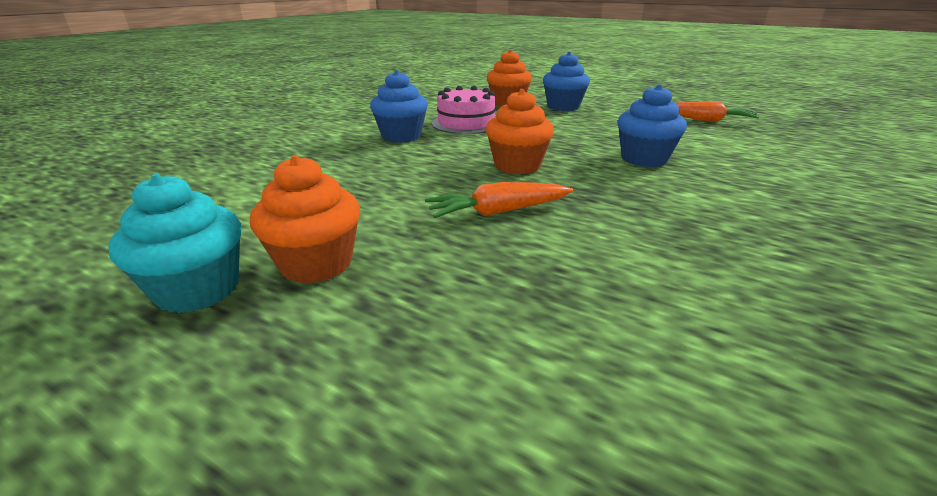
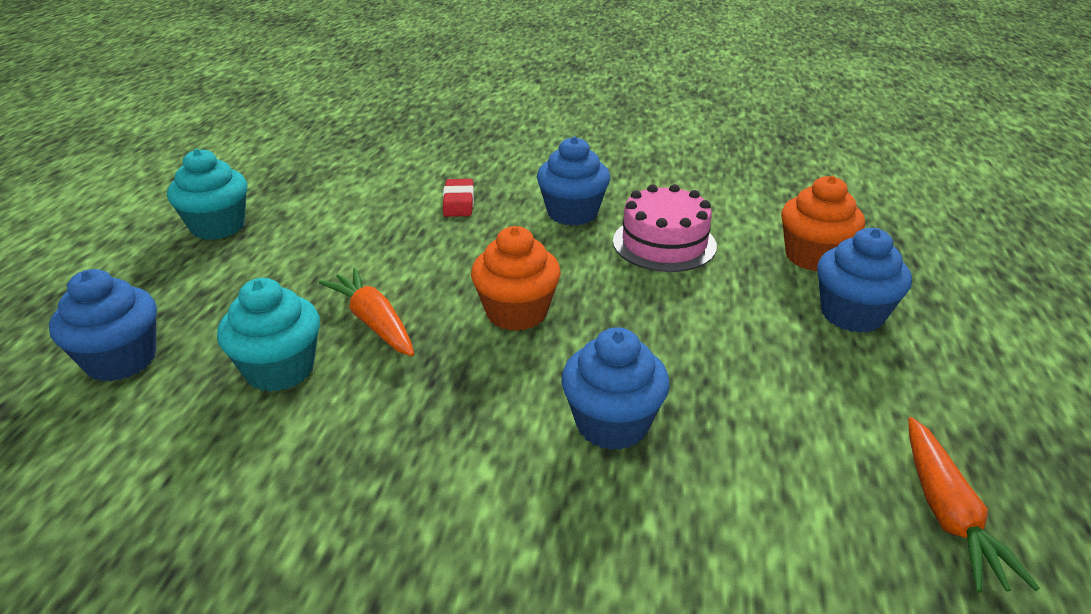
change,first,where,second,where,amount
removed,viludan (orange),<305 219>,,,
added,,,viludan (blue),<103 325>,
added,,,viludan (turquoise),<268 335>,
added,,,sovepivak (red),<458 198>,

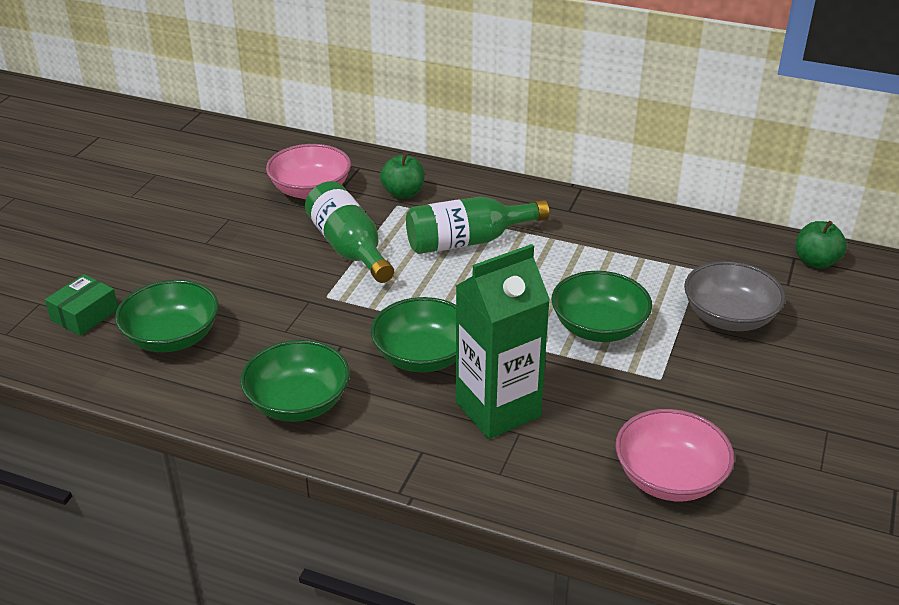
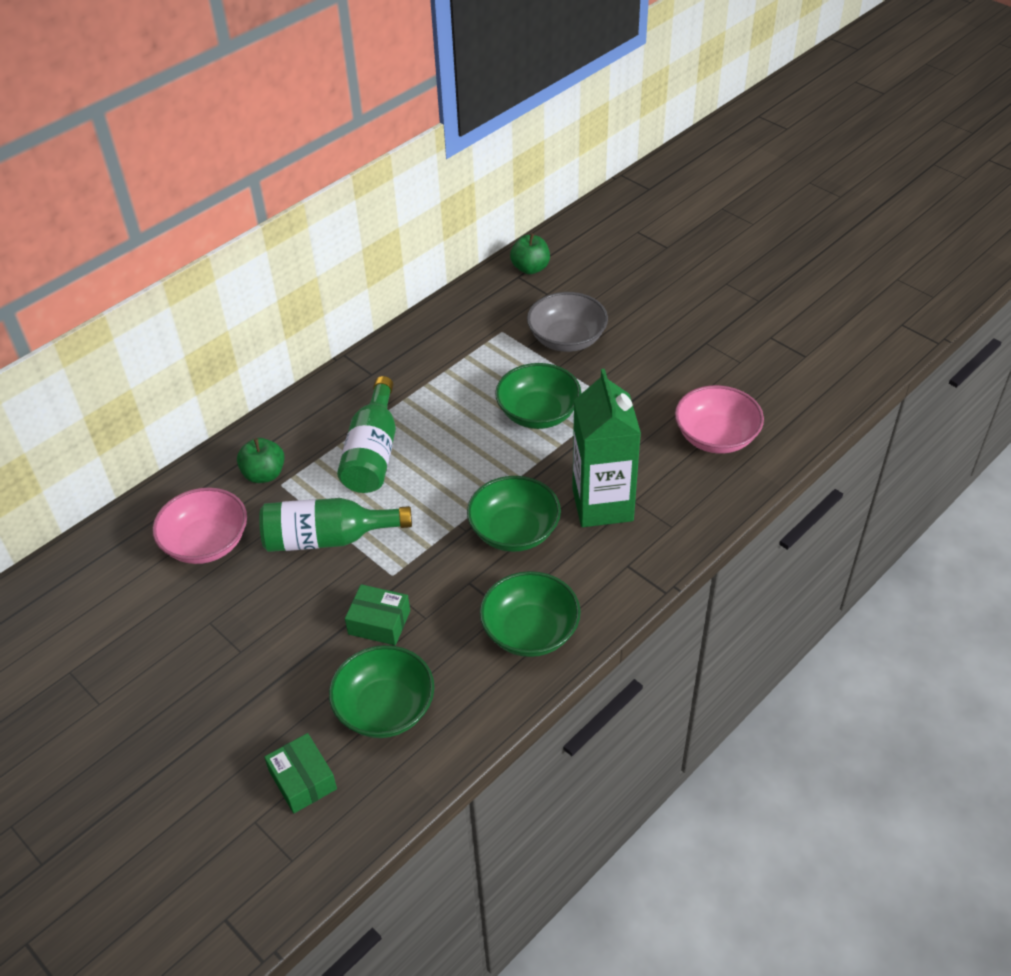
change,first,where,second,where,amount
added,,,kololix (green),<377 614>,

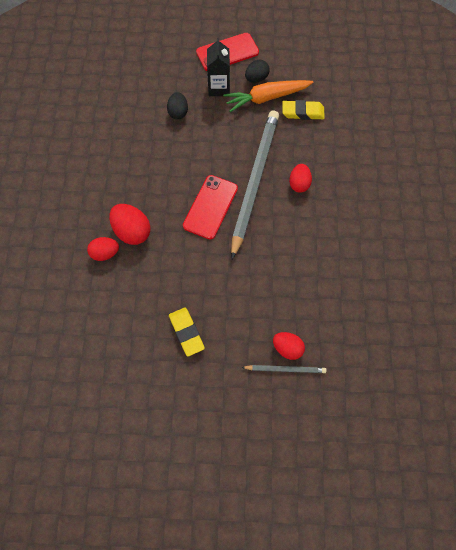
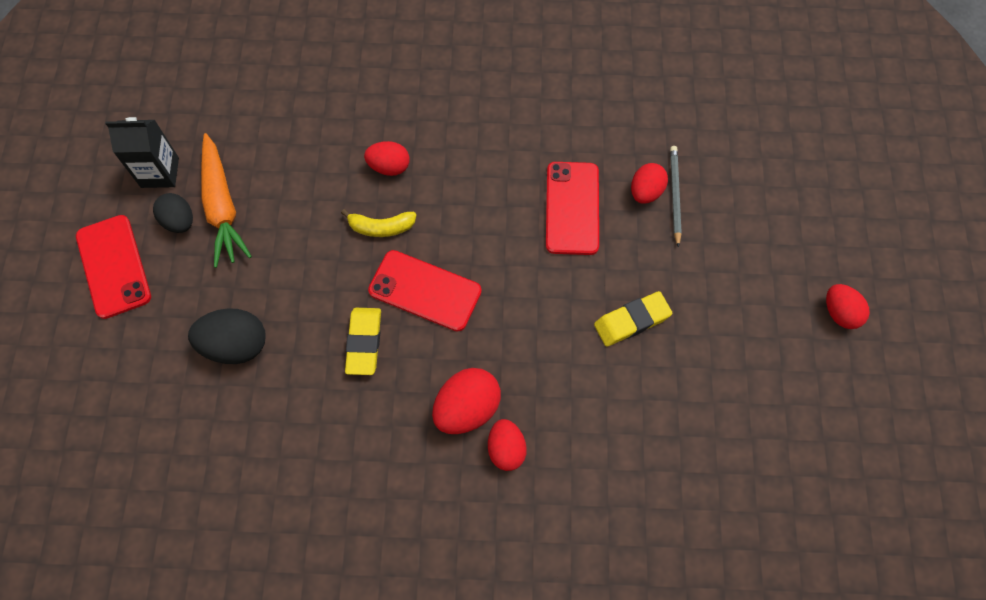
change,first,where,second,where,amount
added,,,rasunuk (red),<572 208>,
added,,,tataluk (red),<848 306>,
moved,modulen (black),<218 66>,,<142 152>,
moved,sovepivak (yellow),<303 110>,,<363 341>,
replaced,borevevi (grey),<255 184>,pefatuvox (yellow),<378 223>,
resized,tataluk (black),<177 106>,,<226 336>,x1.50

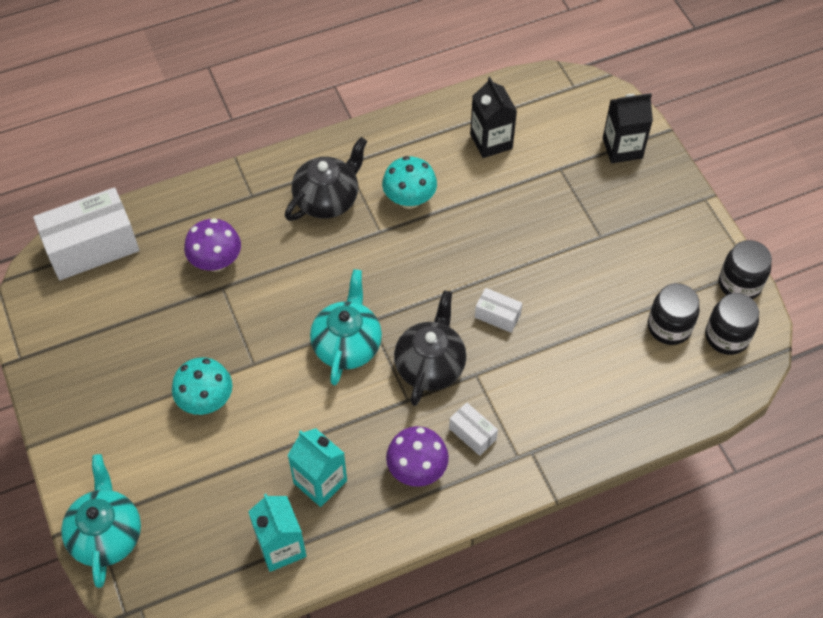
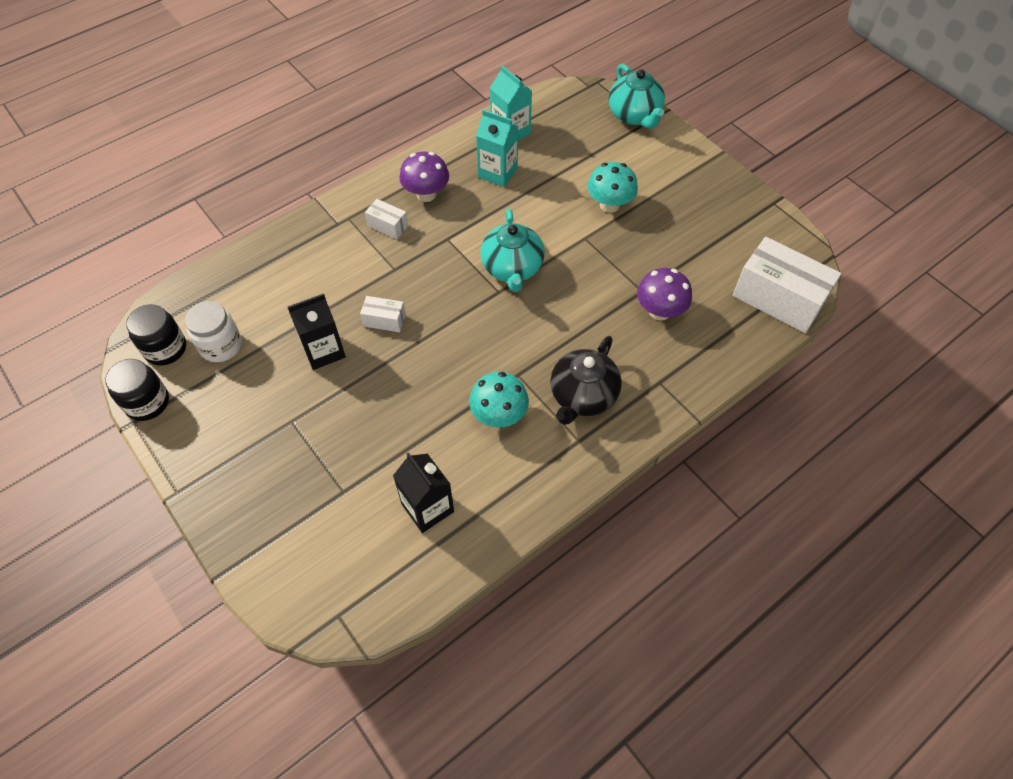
change,first,where,second,where,amount
removed,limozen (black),<430 348>,,,
moved,modulen (black),<628 128>,,<317 331>,
recoloured,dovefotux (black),<674 314>,dovefotux (white),<213 331>,
turned,kololix (white),<86 233>,,<787 285>,75 degrees clockwise

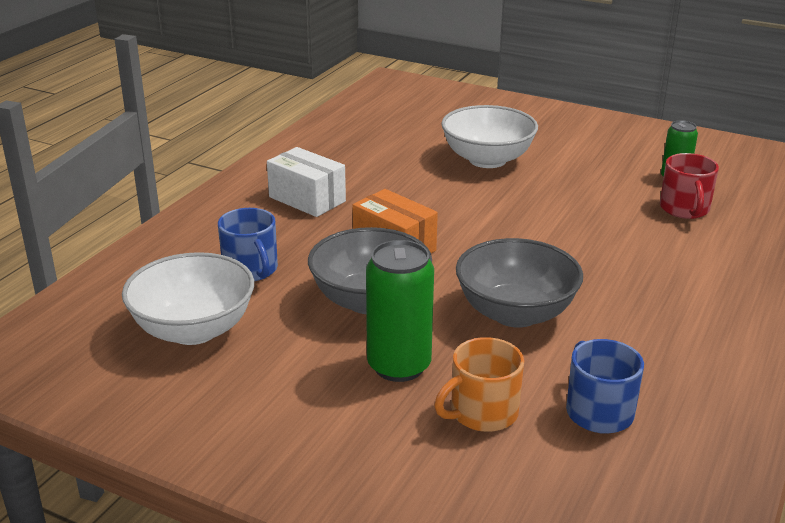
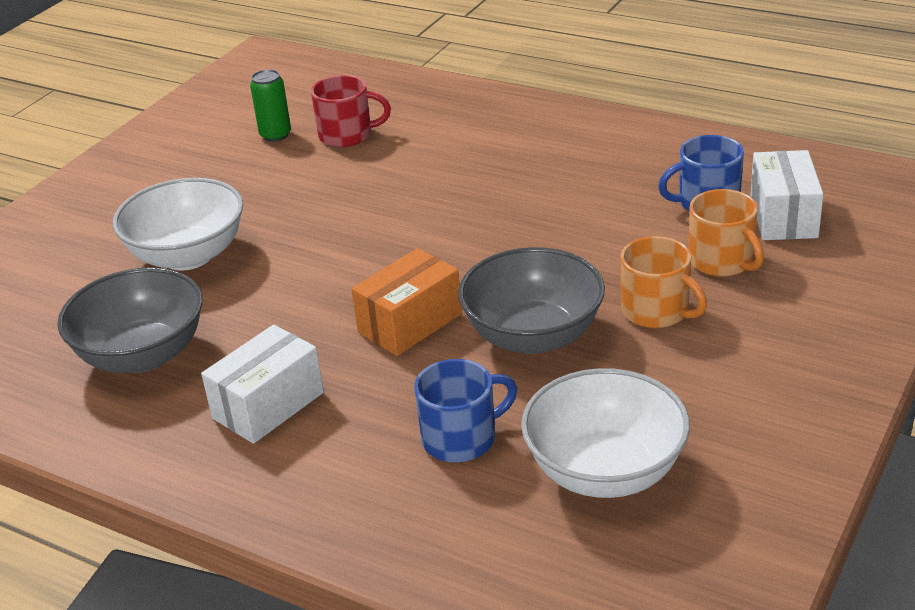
change,first,where,second,where,amount
added,,,kololix (white),<787 195>,
moved,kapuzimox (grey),<519 283>,,<130 320>,
replaced,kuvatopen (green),<400 311>,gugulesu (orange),<663 282>,

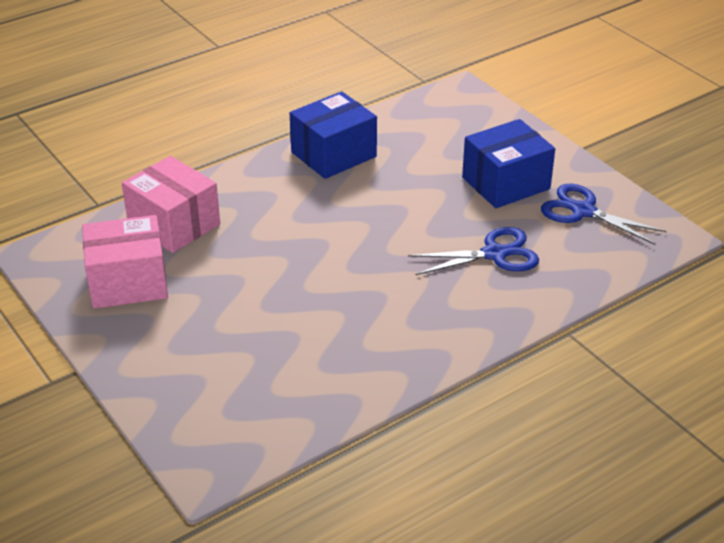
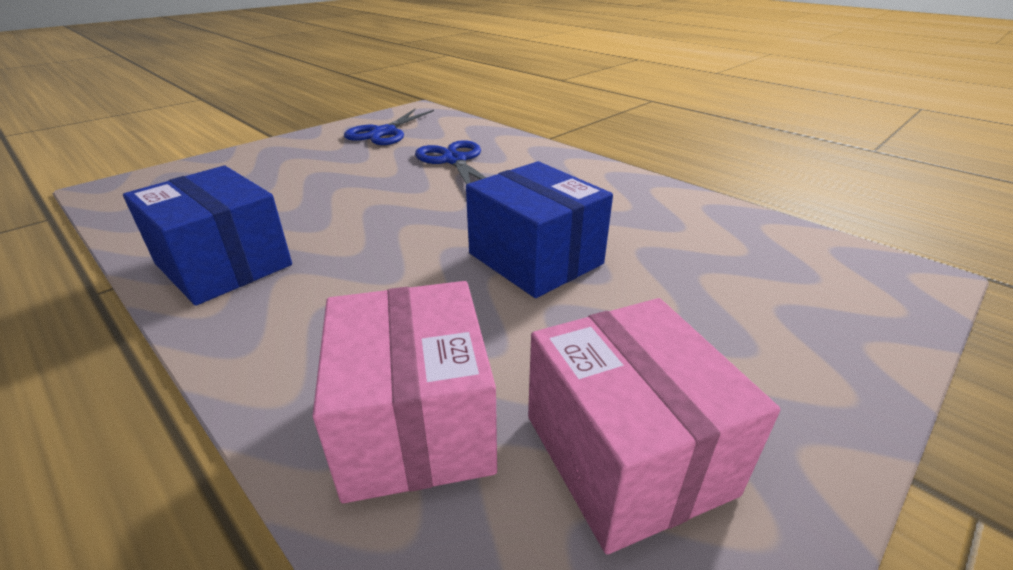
change,first,where,second,where,amount
moved,kololix (blue),<508 163>,,<539 229>,
turned,kololix (pink),<171 204>,,<405 392>,45 degrees counterclockwise

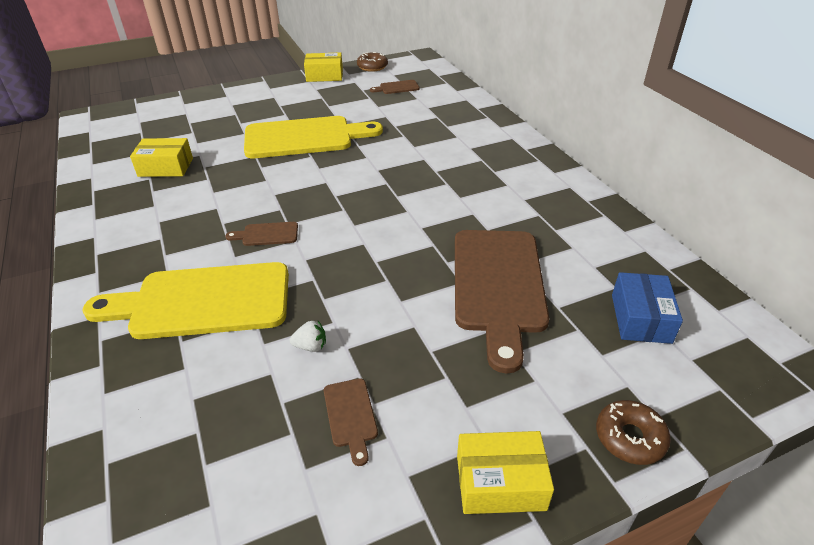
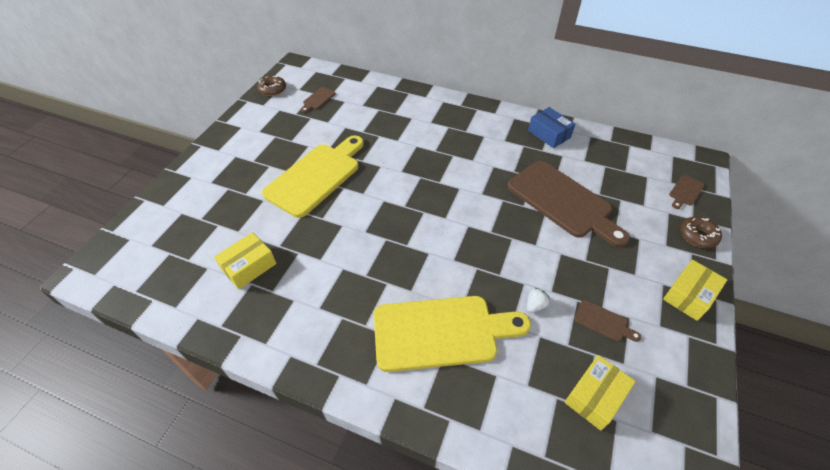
change,first,where,second,where,amount
moved,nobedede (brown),<261 234>,,<687 192>,
moved,kololix (yellow),<323 67>,,<600 393>,
moved,kololix (blue),<647 308>,,<551 127>,
turned,nobedede (yellow),<185 300>,,<452 334>,135 degrees counterclockwise

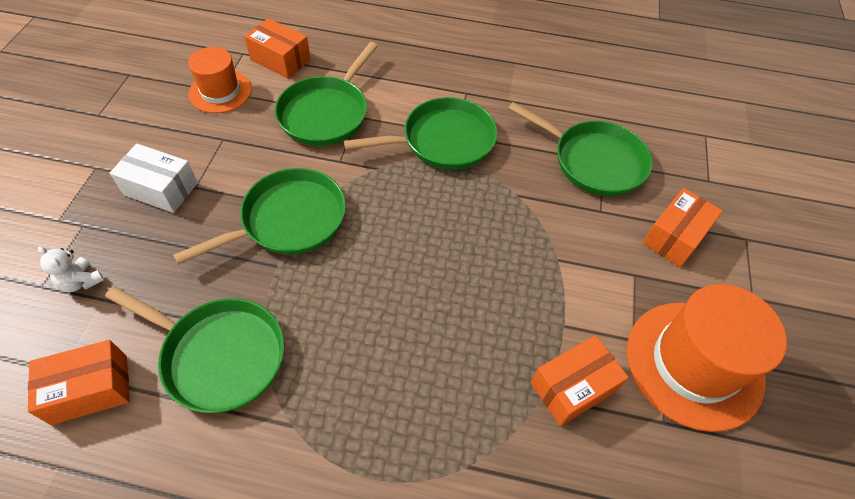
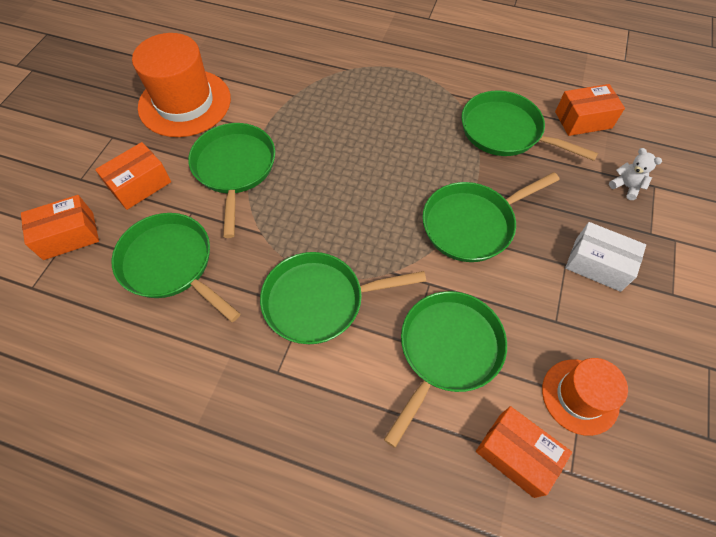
change,first,where,second,where,amount
added,,,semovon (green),<231 180>,
moved,kololix (orange),<579 380>,,<60 227>,

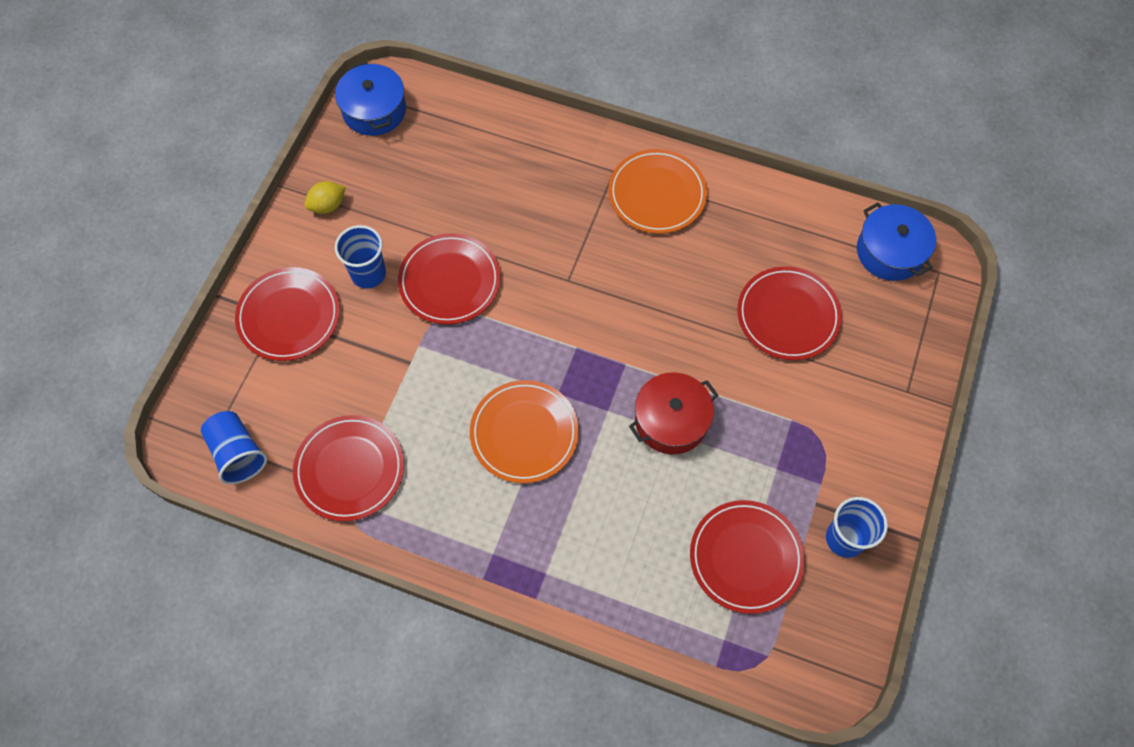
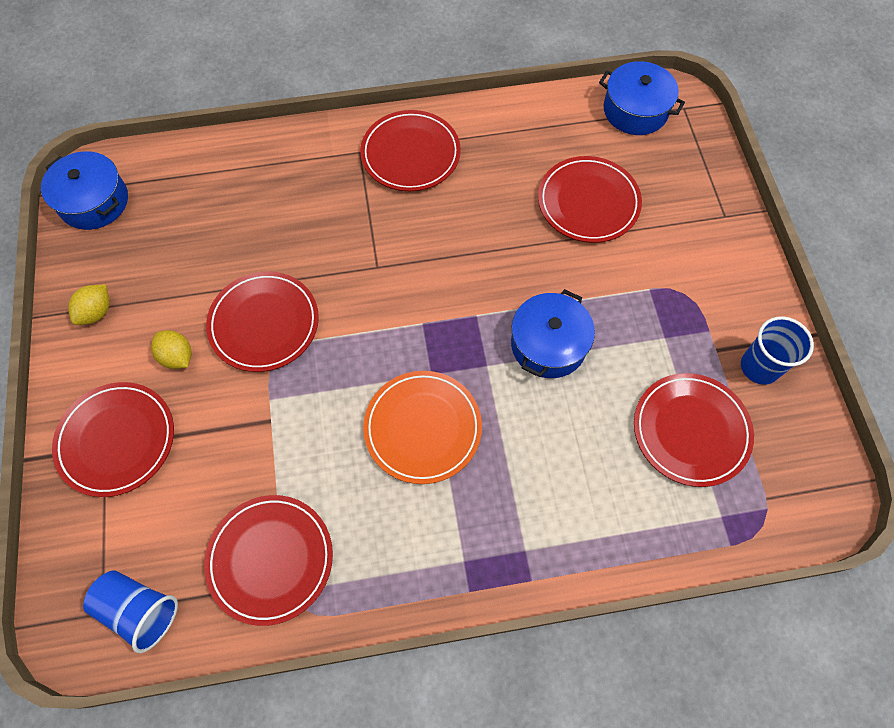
change,first,where,second,where,amount
replaced,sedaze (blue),<360 256>,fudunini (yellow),<171 349>,
recoloured,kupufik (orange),<657 191>,kupufik (red),<410 150>,
recoloured,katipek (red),<673 413>,katipek (blue),<553 333>,

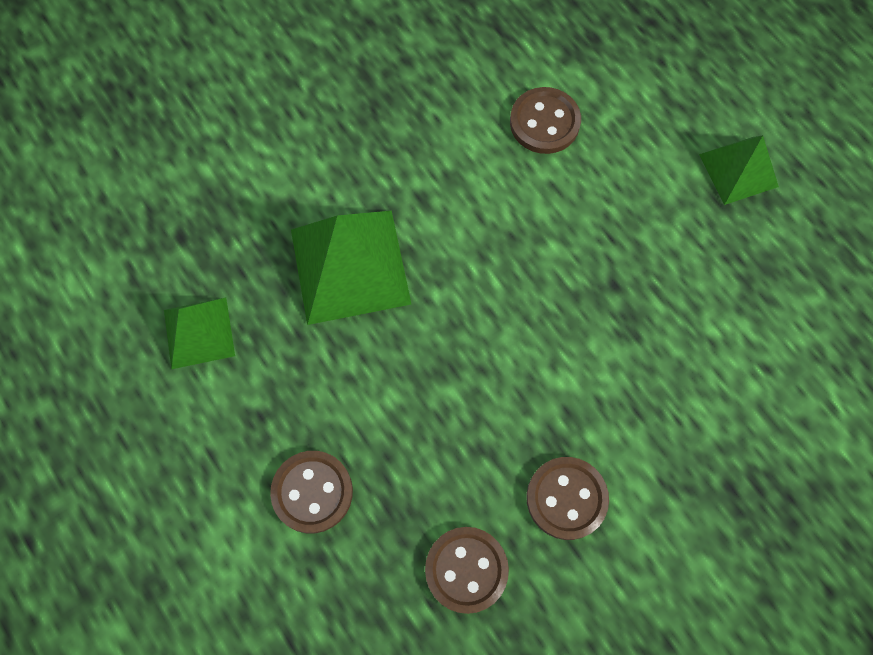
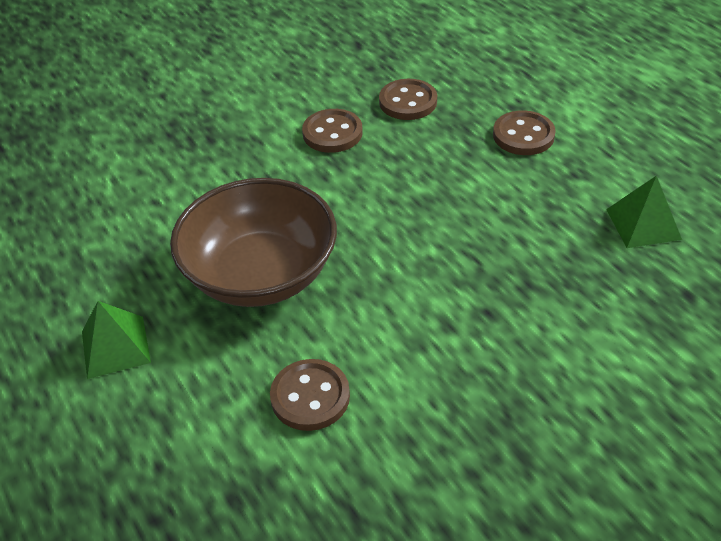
change,first,where,second,where,amount
removed,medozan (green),<351 268>,,,
added,,,kapuzimox (brown),<253 242>,

